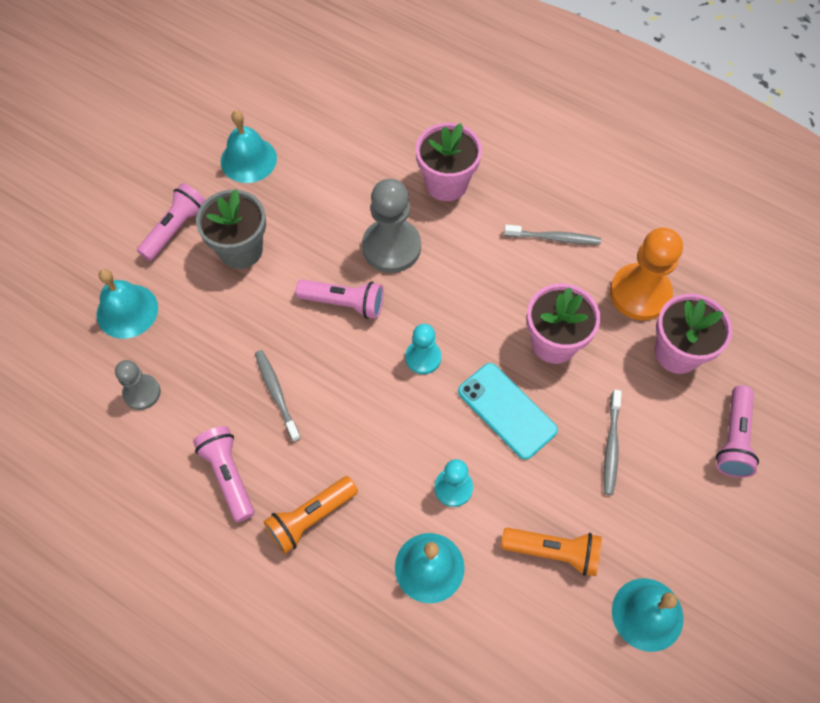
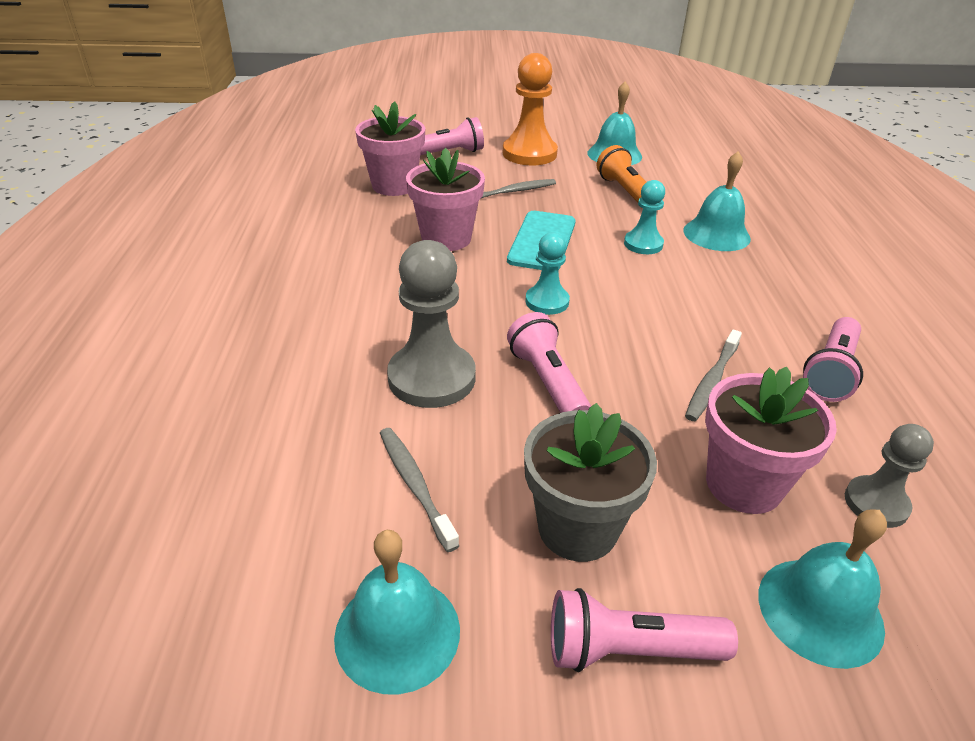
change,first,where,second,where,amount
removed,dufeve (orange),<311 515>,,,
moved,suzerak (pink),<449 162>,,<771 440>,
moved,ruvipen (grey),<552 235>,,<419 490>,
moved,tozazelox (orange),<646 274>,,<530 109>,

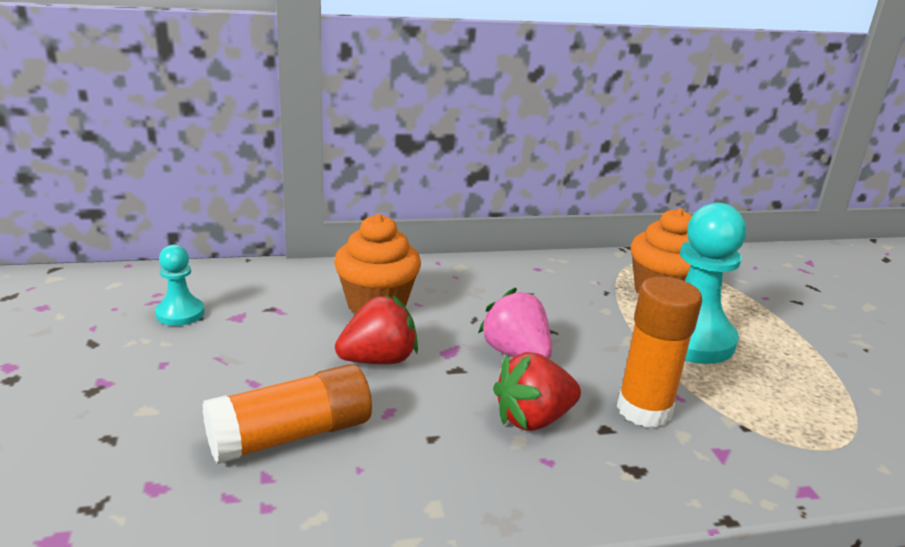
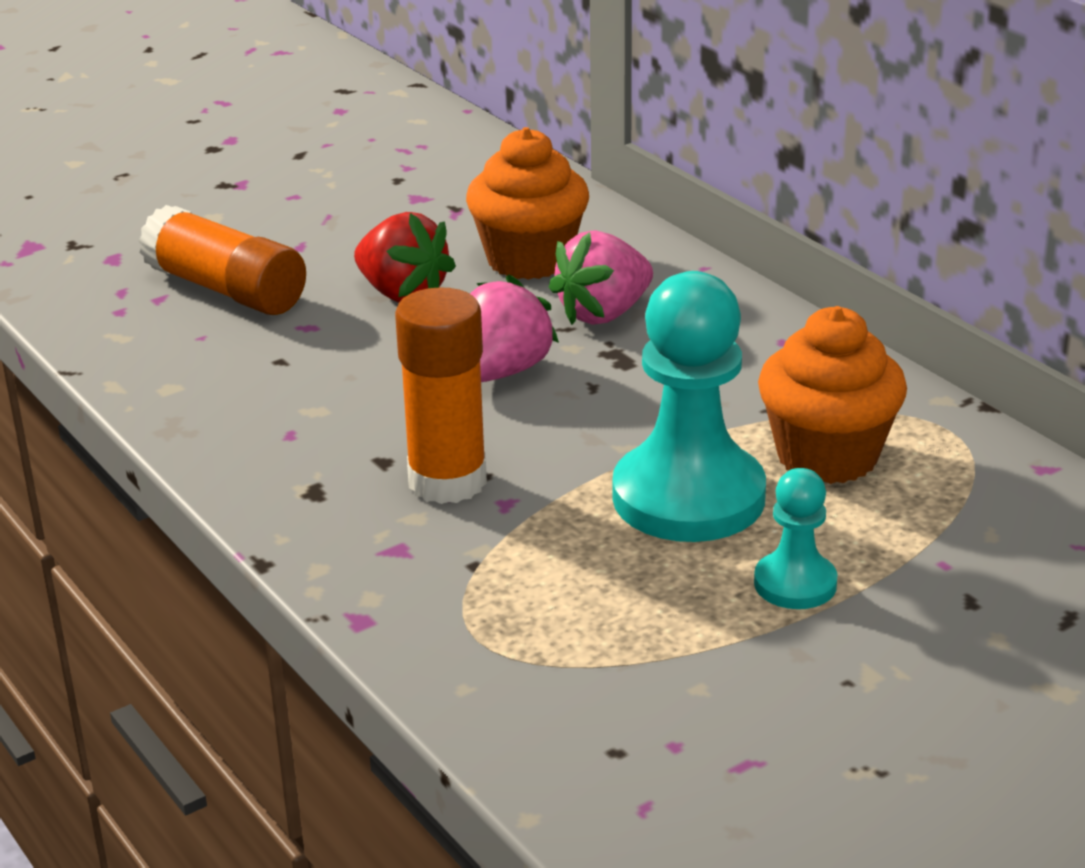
change,first,where,second,where,amount
removed,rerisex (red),<537 391>,,,
added,,,rerisex (pink),<601 277>,
moved,tozazelox (turquoise),<180 285>,,<796 538>,

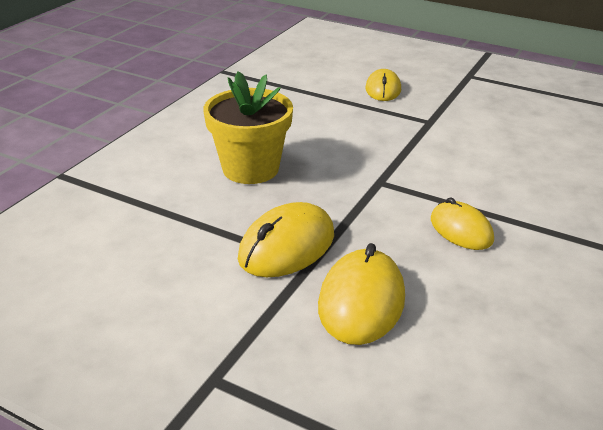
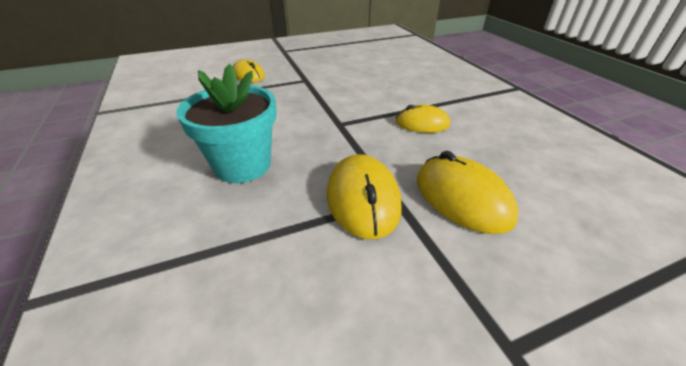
change,first,where,second,where,amount
recoloured,suzerak (yellow),<248 127>,suzerak (turquoise),<226 123>,

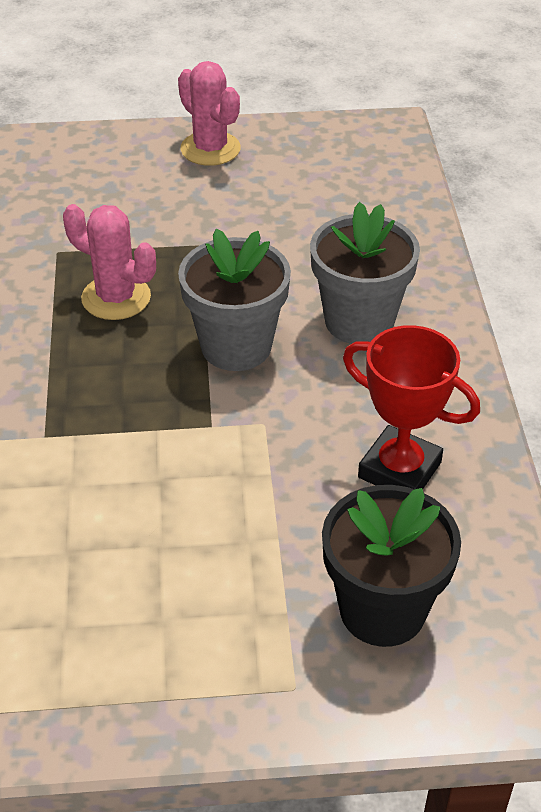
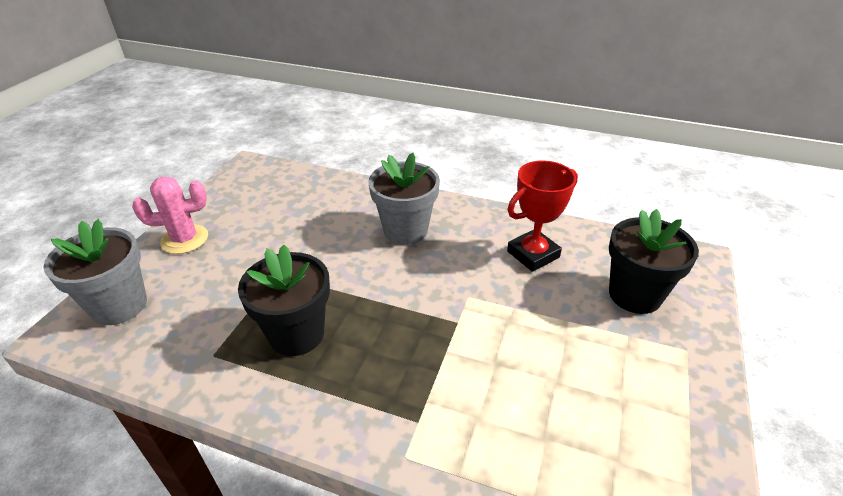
change,first,where,second,where,amount
moved,suzerak (grey),<234 299>,,<95 272>,
replaced,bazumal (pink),<109 262>,suzerak (black),<284 300>,

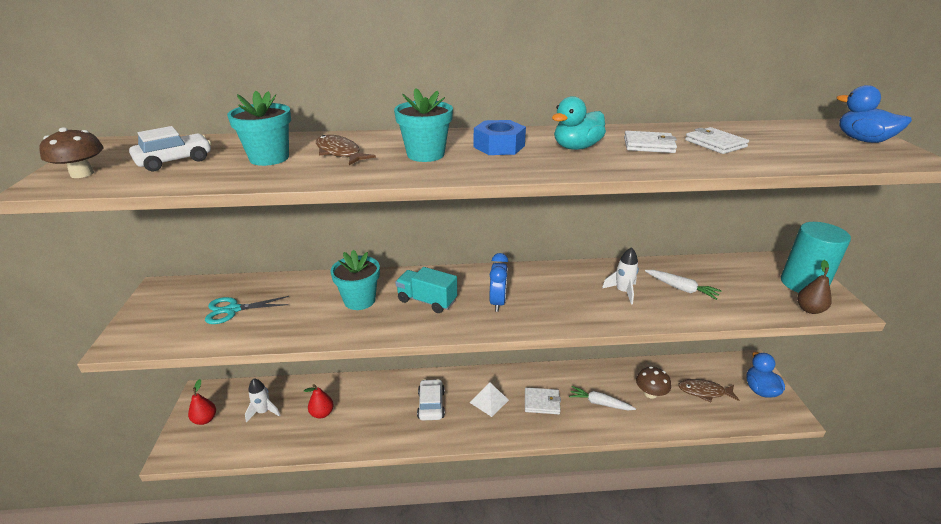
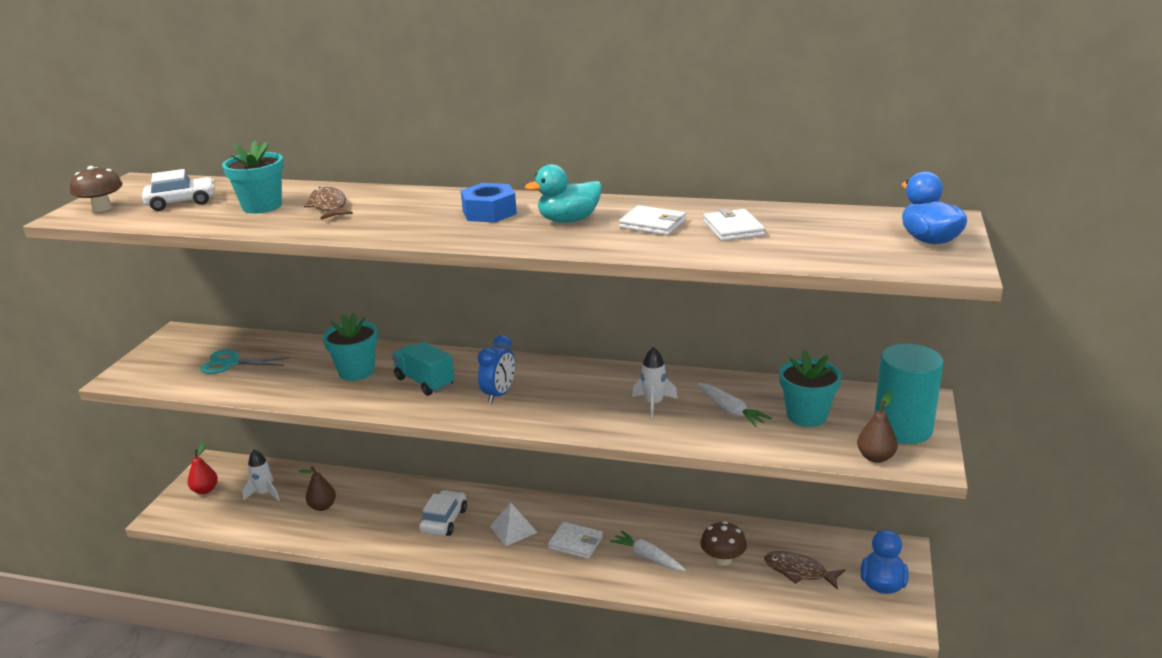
change,first,where,second,where,amount
moved,suzerak (turquoise),<423 125>,,<810 388>,
recoloured,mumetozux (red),<319 401>,mumetozux (brown),<317 488>,

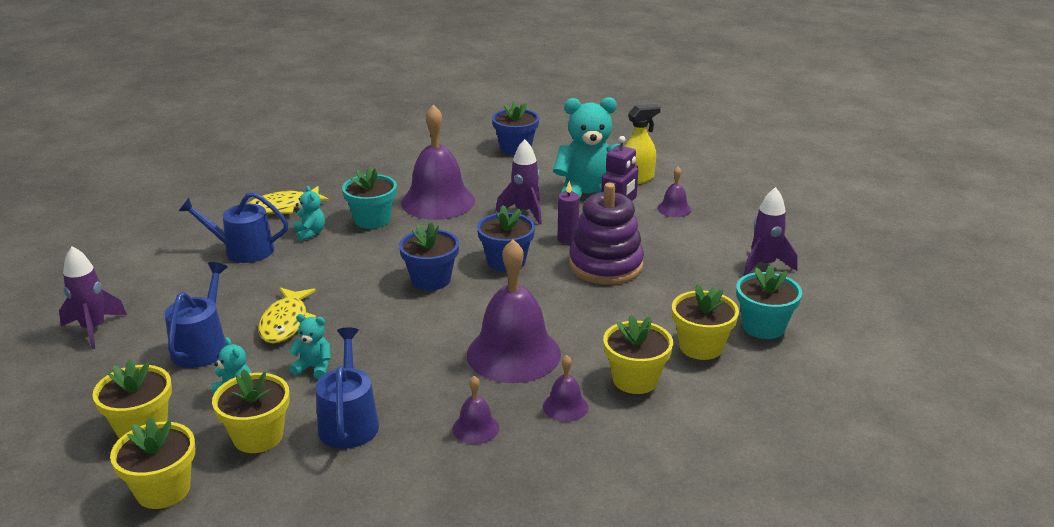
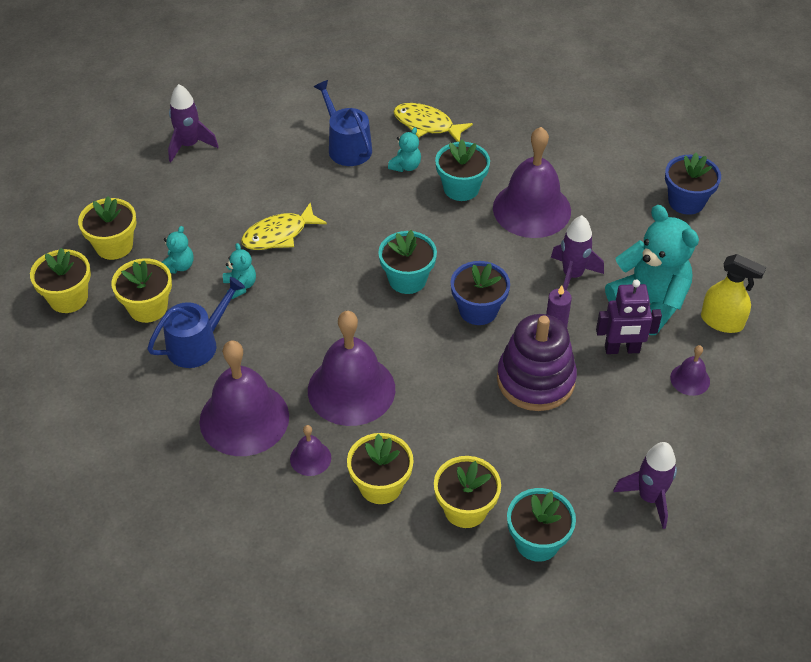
change,first,where,second,where,amount
removed,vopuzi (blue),<196 315>,,,
recoloured,suzerak (blue),<429 256>,suzerak (turquoise),<407 262>,
resized,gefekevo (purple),<475 410>,,<244 398>,x2.22

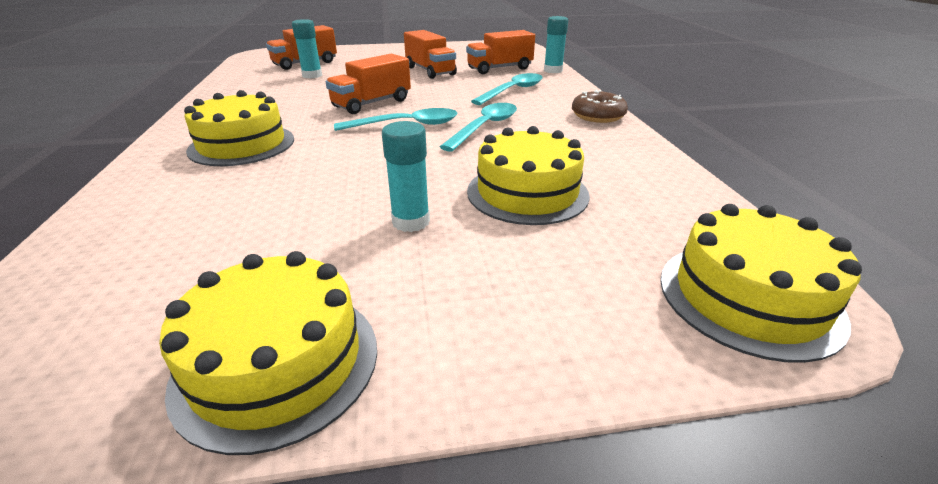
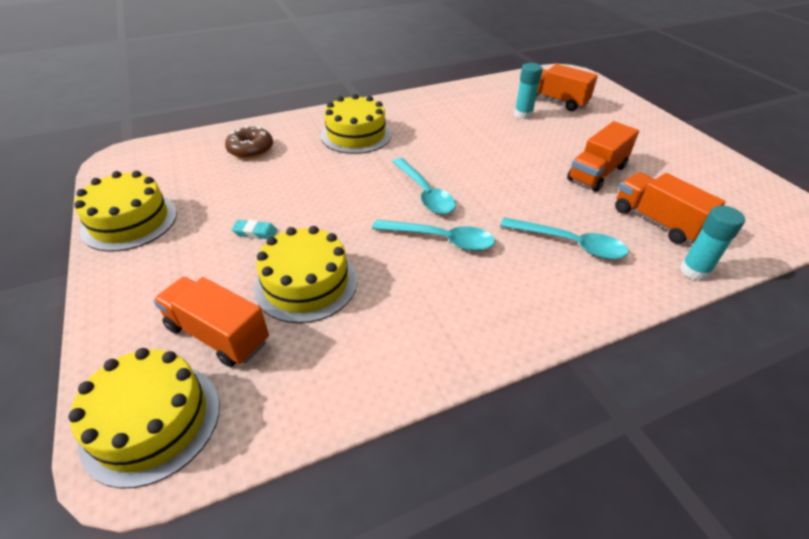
change,first,where,second,where,amount
moved,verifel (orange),<368 84>,,<211 322>,
moved,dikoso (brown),<600 106>,,<249 142>,
replaced,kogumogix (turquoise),<406 176>,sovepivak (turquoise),<254 229>,

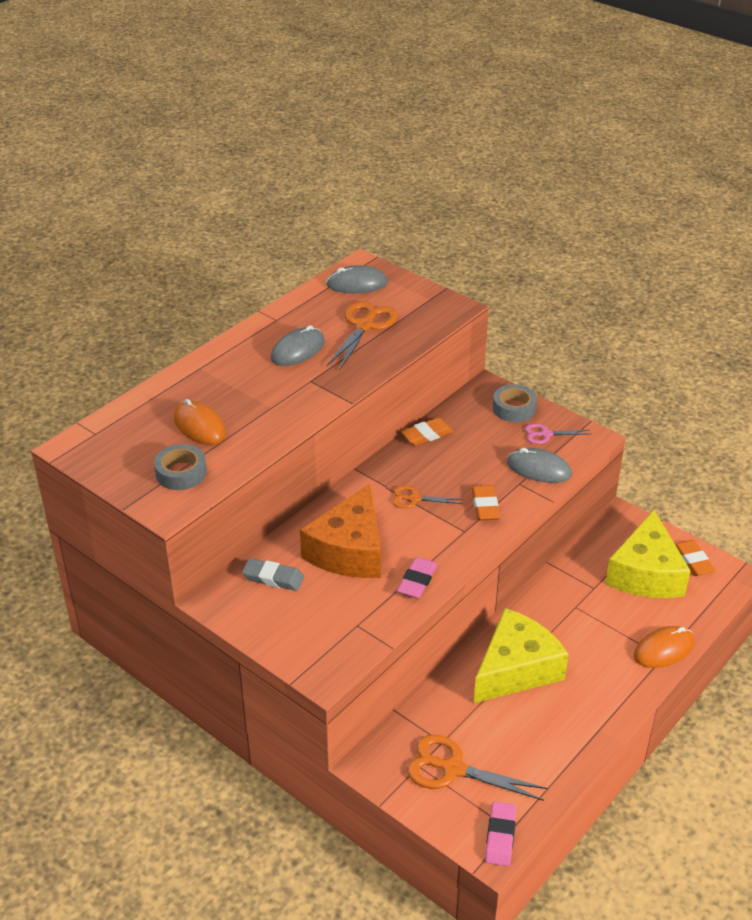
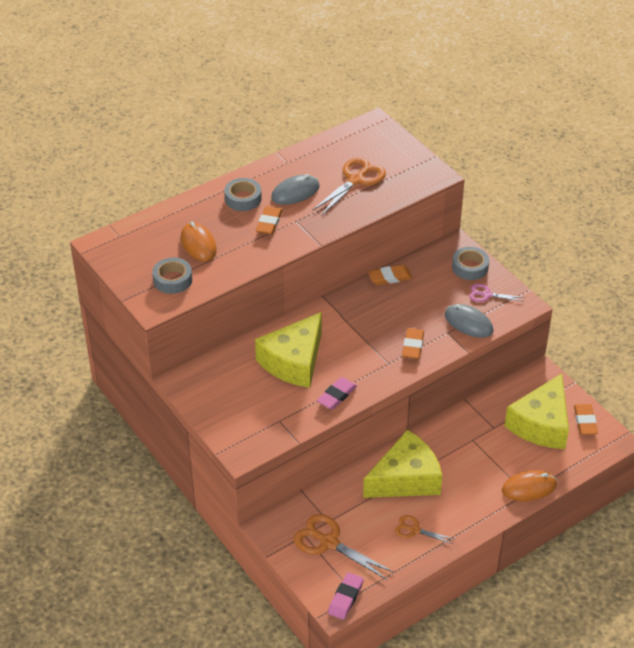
change,first,where,second,where,amount
removed,sovepivak (grey),<273 574>,,,
removed,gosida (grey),<357 279>,,,
added,,,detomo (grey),<243 194>,
added,,,sovepivak (orange),<269 220>,
moved,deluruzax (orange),<427 497>,,<424 529>,
recoloured,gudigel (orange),<340 531>,gudigel (yellow),<288 350>,

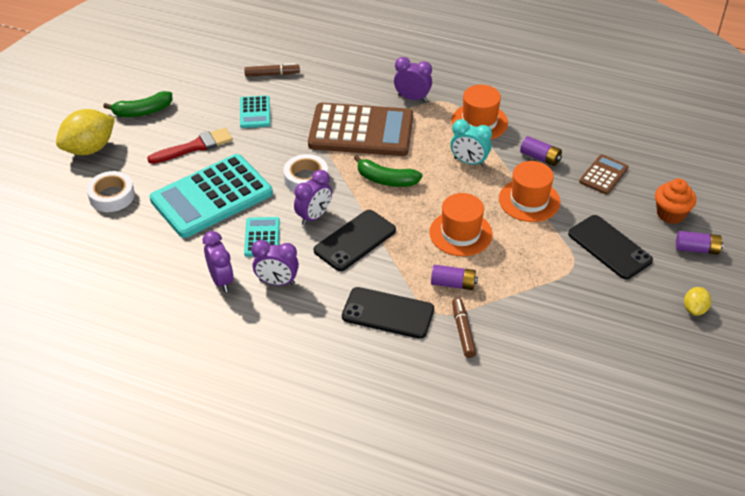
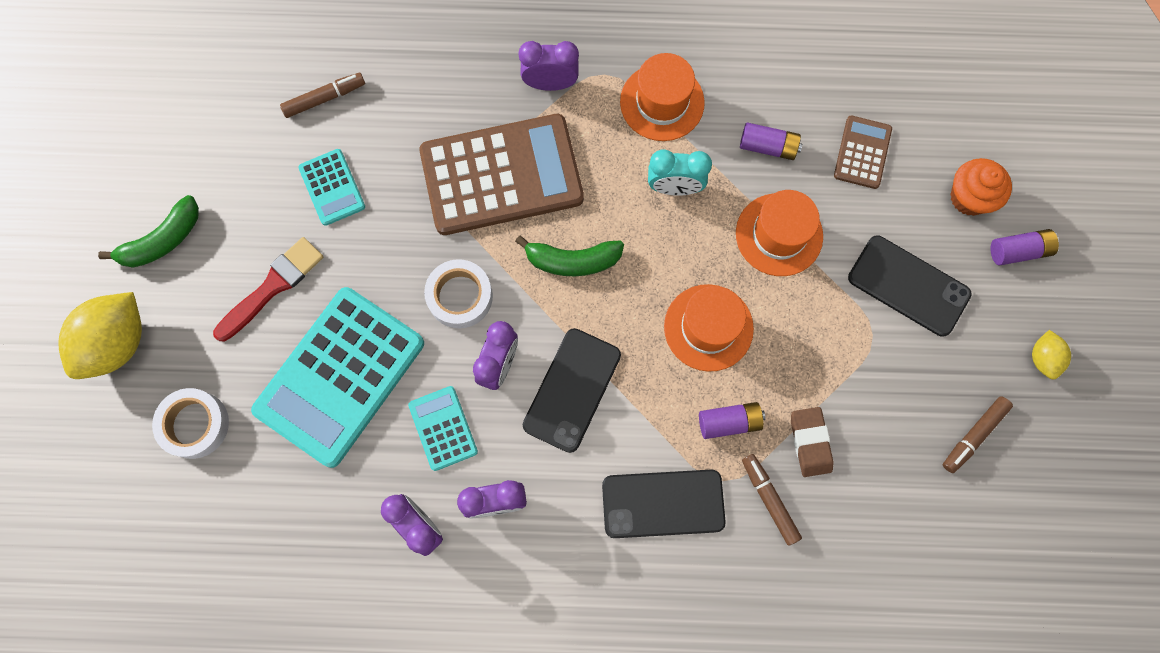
change,first,where,second,where,amount
added,,,sovepivak (brown),<812 442>,
added,,,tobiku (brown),<978 434>,

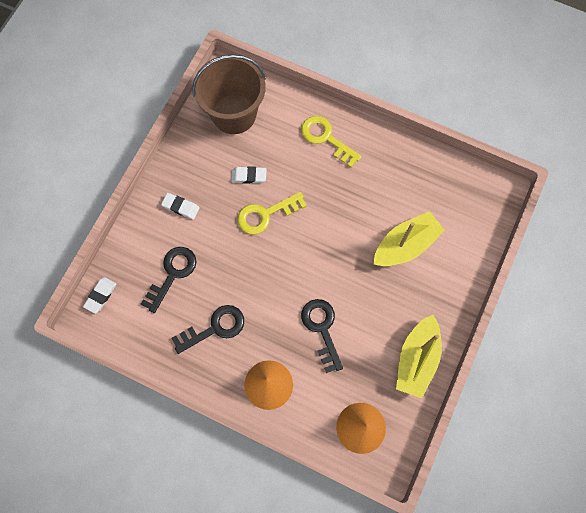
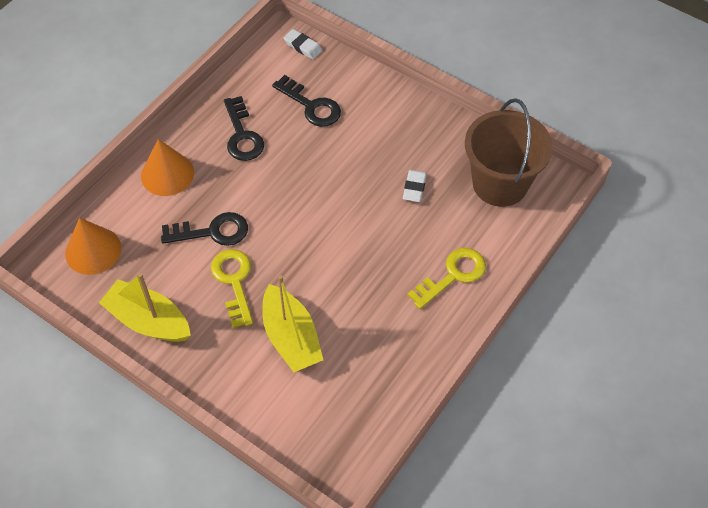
change,first,where,second,where,amount
removed,sovepivak (white),<180 206>,,,
moved,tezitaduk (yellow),<272 213>,,<232 288>,

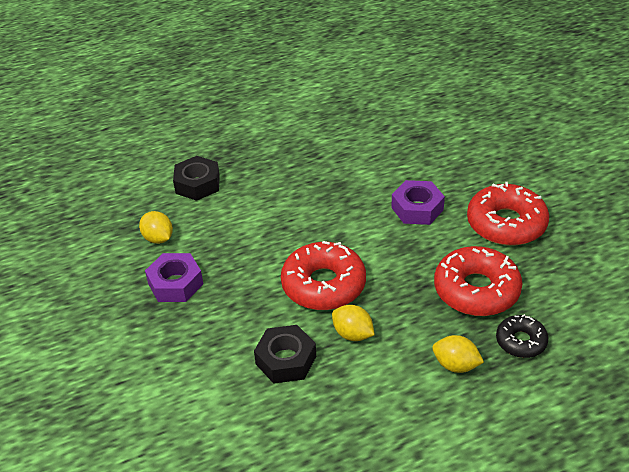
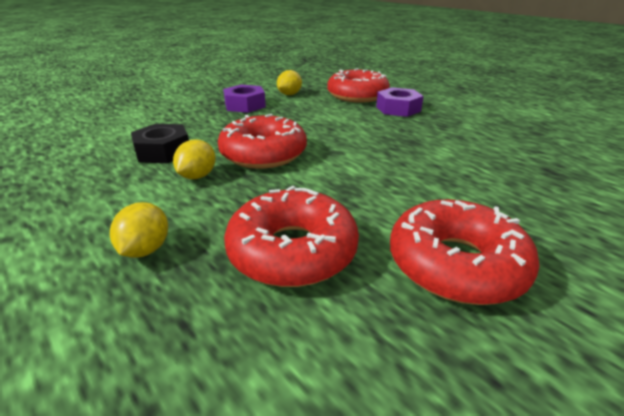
change,first,where,second,where,amount
removed,dikoso (black),<522 336>,,,
moved,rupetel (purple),<418 202>,,<400 102>,
replaced,rupetel (black),<196 178>,dikoso (red),<358 85>,

